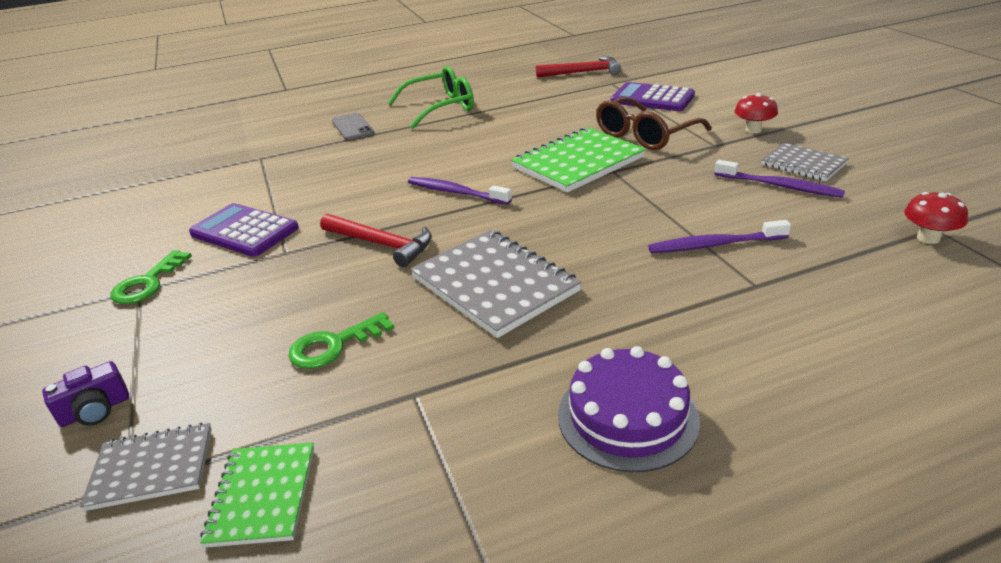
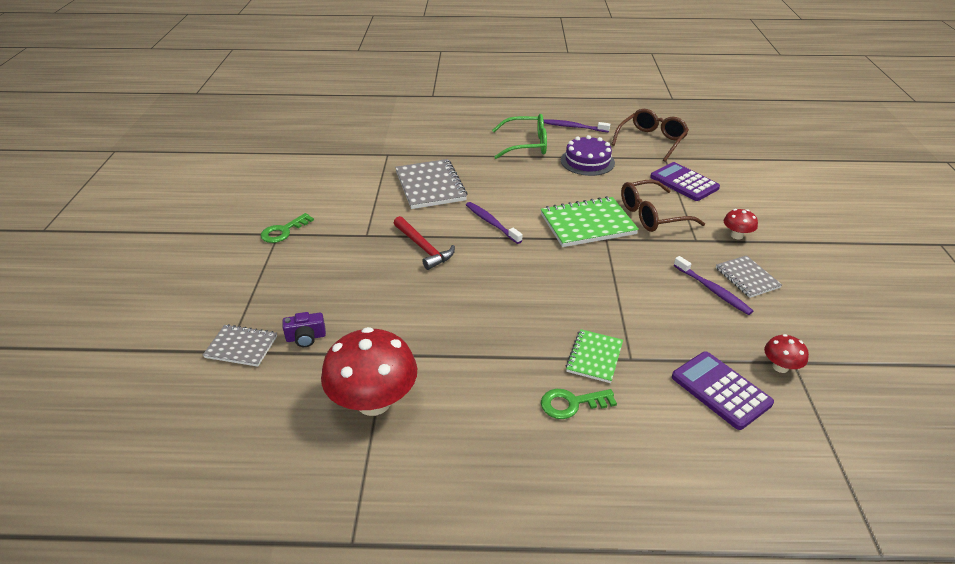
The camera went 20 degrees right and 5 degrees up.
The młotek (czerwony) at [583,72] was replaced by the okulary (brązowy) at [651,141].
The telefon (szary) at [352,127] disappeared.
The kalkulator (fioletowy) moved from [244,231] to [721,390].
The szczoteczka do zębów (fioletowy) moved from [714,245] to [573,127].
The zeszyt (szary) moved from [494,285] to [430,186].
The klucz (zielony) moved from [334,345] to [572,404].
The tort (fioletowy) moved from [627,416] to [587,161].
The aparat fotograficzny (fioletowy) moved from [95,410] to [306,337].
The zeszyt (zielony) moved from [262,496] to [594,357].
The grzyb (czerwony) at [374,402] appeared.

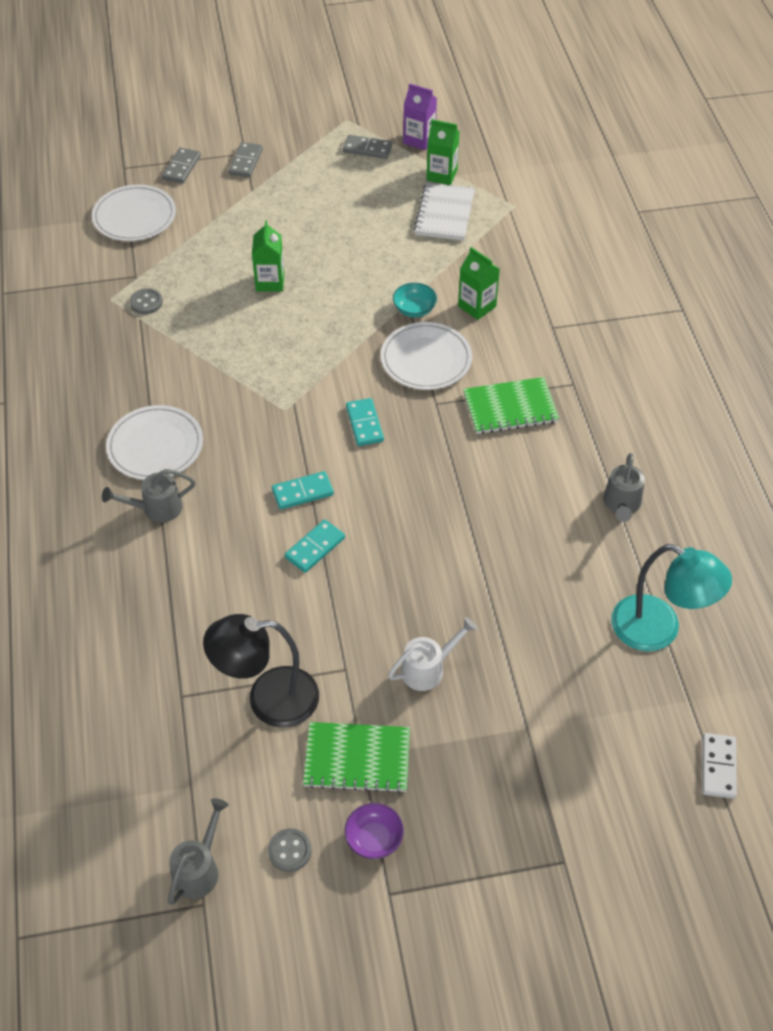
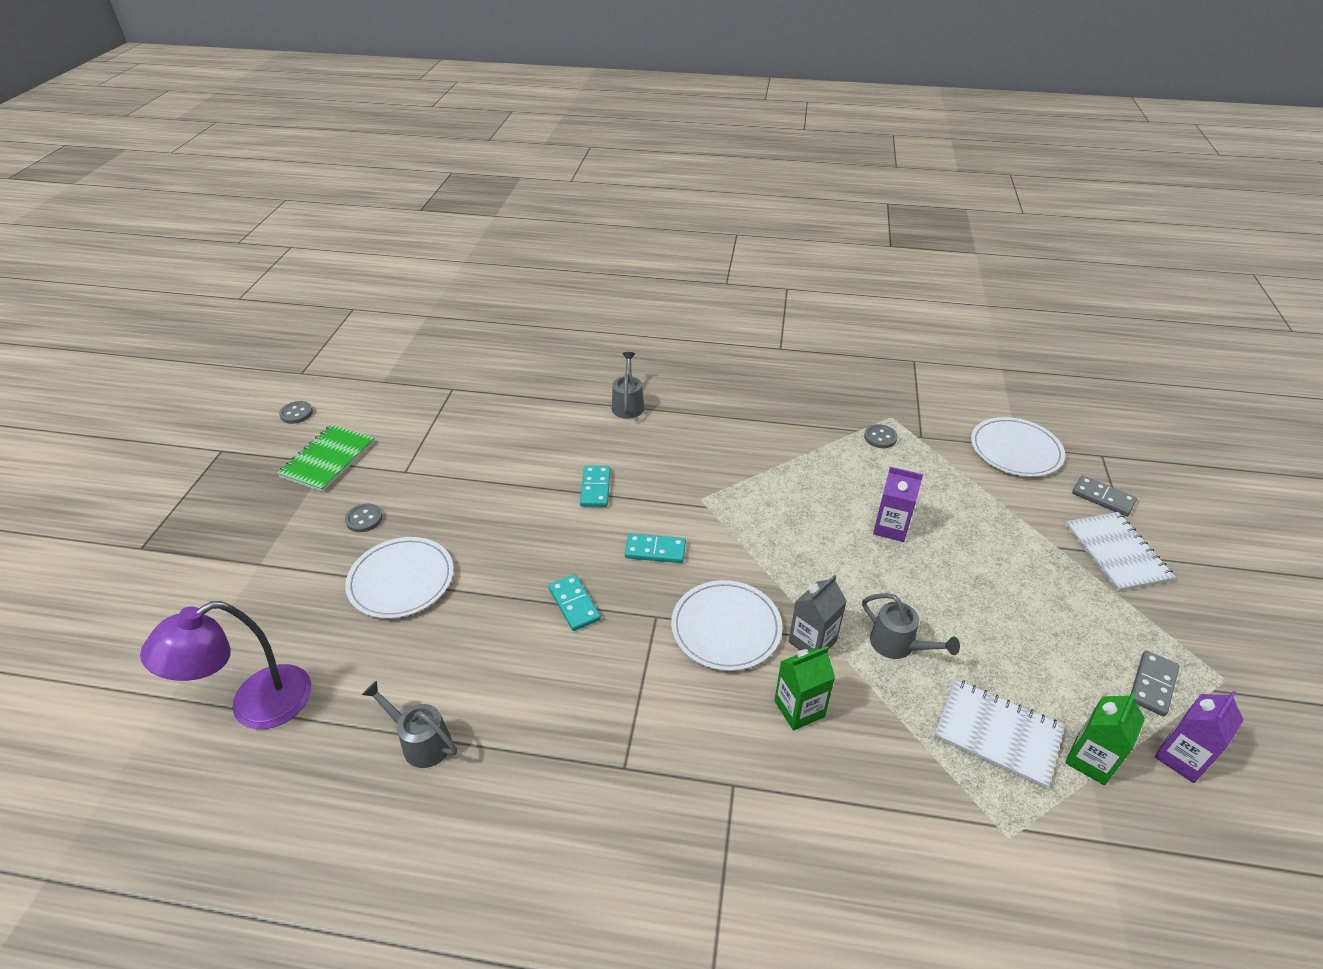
The camera went 110 degrees right and 10 degrees down.
The kostka domina (szary) at [245,162] was replaced by the zeszyt (biały) at [1116,553].
The karton mleka (zielony) at [270,282] became the karton mleka (fioletowy) at [890,528].
The miska (turkusowy) at [414,309] was replaced by the karton mleka (szary) at [812,641].
The zeszyt (zielony) at [510,408] disappeared.
The talerz (biały) moved from [155,446] to [401,580].
The kostka domina (turkusowy) moved from [315,547] to [574,604].
The lampka (turkusowy) at [658,630] became the lampka (fioletowy) at [255,706].
The lampka (czarny) at [268,699] disappeared.
The konewka (biały) at [428,669] was replaced by the guzik (szary) at [364,519].
The kostka domina (biały) at [718,767] disappeared.
The konewka (szary) moved from [199,868] to [898,645].
The miska (fioletowy) at [374,839] disappeared.

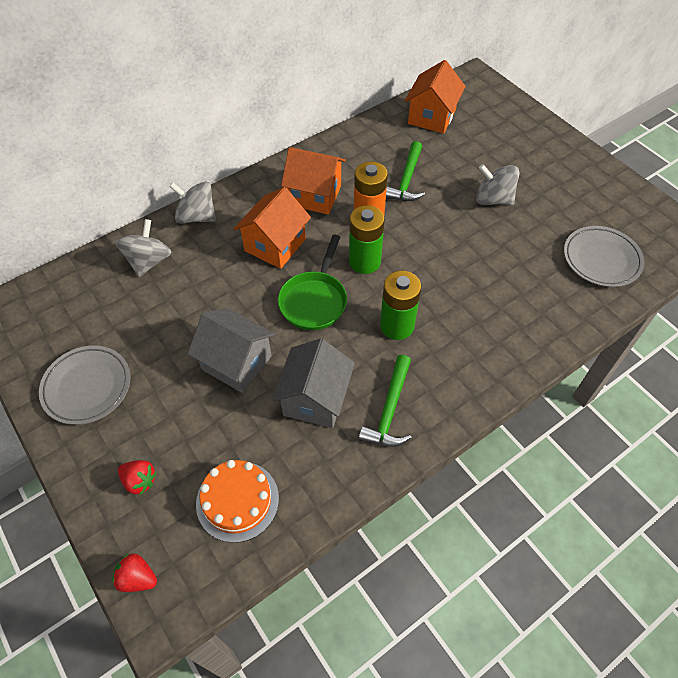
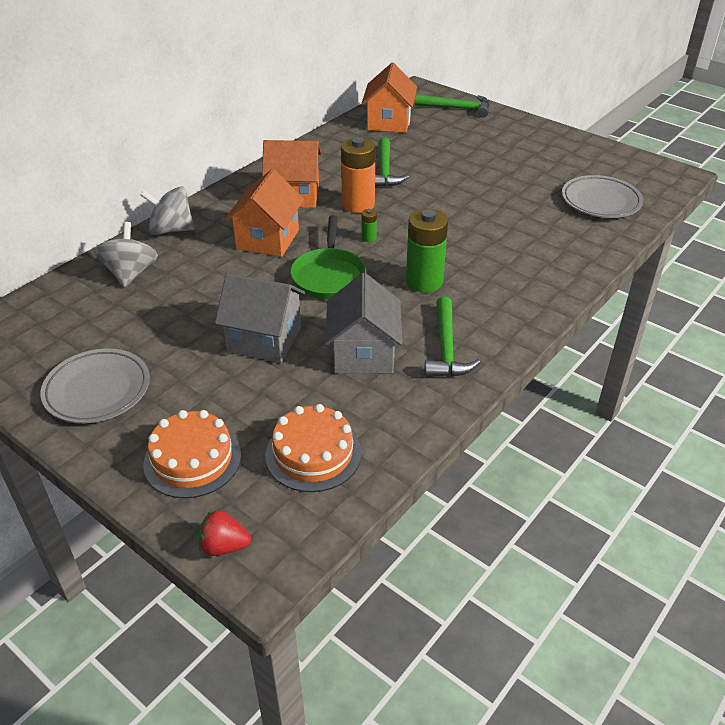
The camera went 15 degrees left and 15 degrees down.
The bączek (szary) at [493,199] disappeared.
The bateria (zielony) at [364,262] changed to 0.43 times the size.
The truskawka (czerwony) at [140,481] was replaced by the tort (pomarańczowy) at [192,459].
The młotek (zielony) at [457,108] appeared.

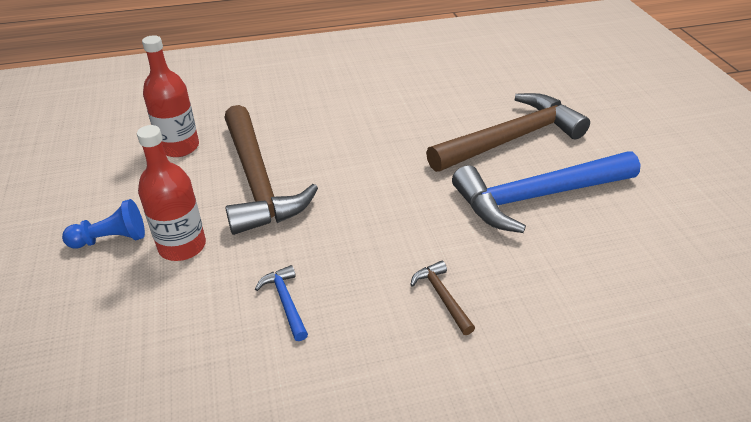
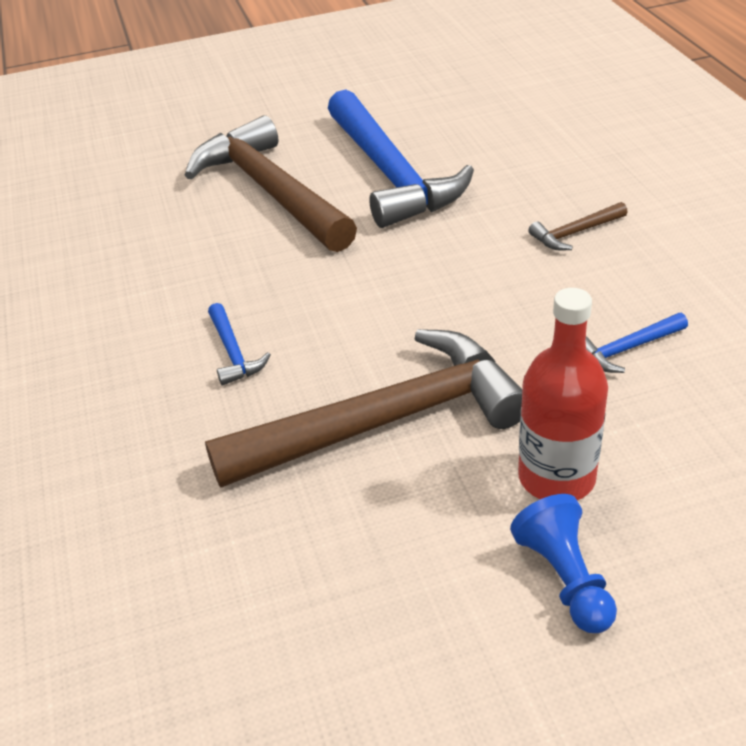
The camera went 90 degrees left and 0 degrees up.
The butelka (czerwony) at [179,147] disappeared.
The młotek (niebieski) at [233,352] appeared.

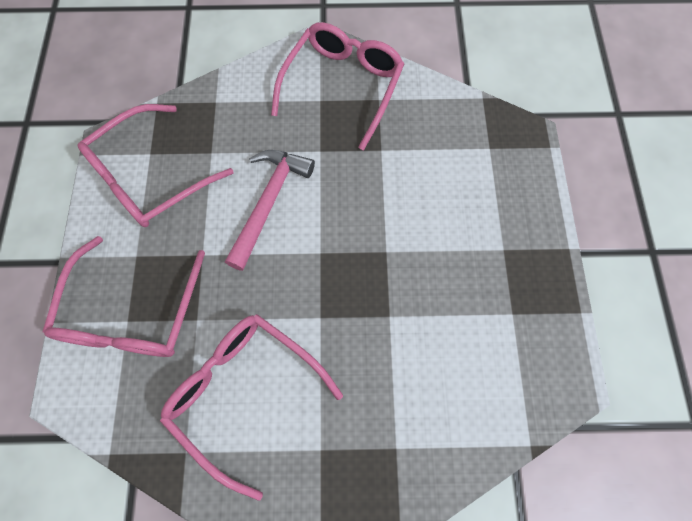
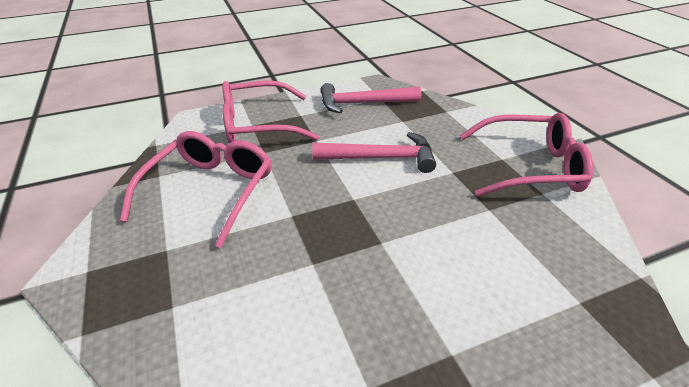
The camera went 70 degrees right and 30 degrees down.
The okulary (różowy) at [150,177] was replaced by the młotek (różowy) at [363,103].

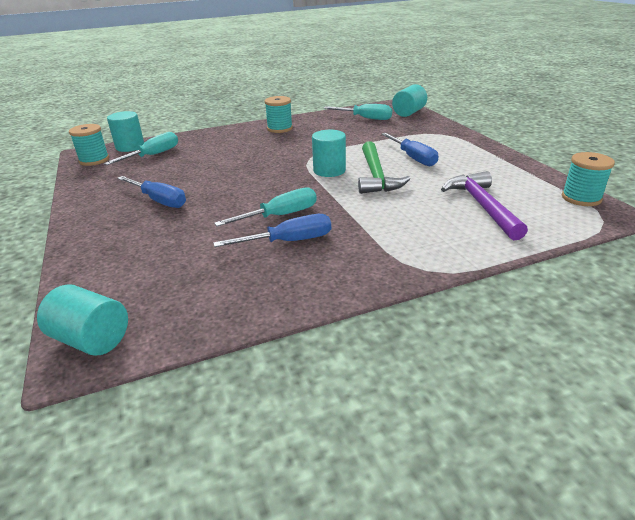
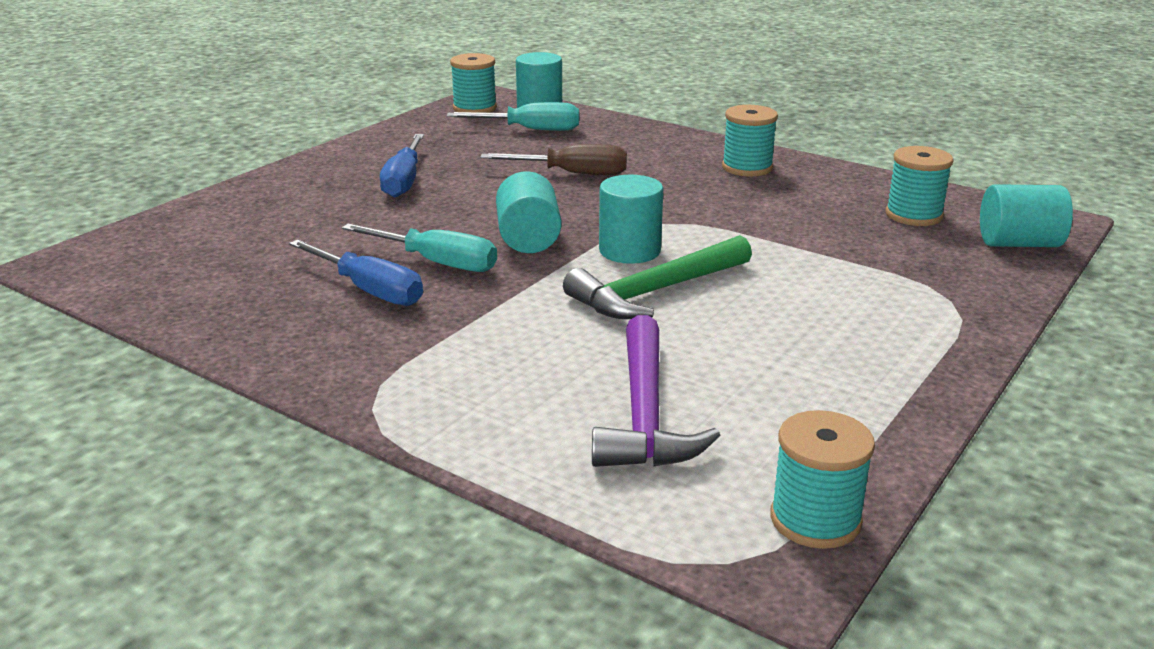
The camera went 55 degrees right and 5 degrees down.
The śrubokręt (turkusowy) at [366,118] was replaced by the szpulka (turkusowy) at [914,215].
The śrubokręt (niebieski) at [413,158] disappeared.
The młotek (fioletowy) at [482,206] turned 135 degrees clockwise.
The walec (turkusowy) moved from [92,339] to [528,239].
The śrubokręt (brązowy) at [573,174] appeared.

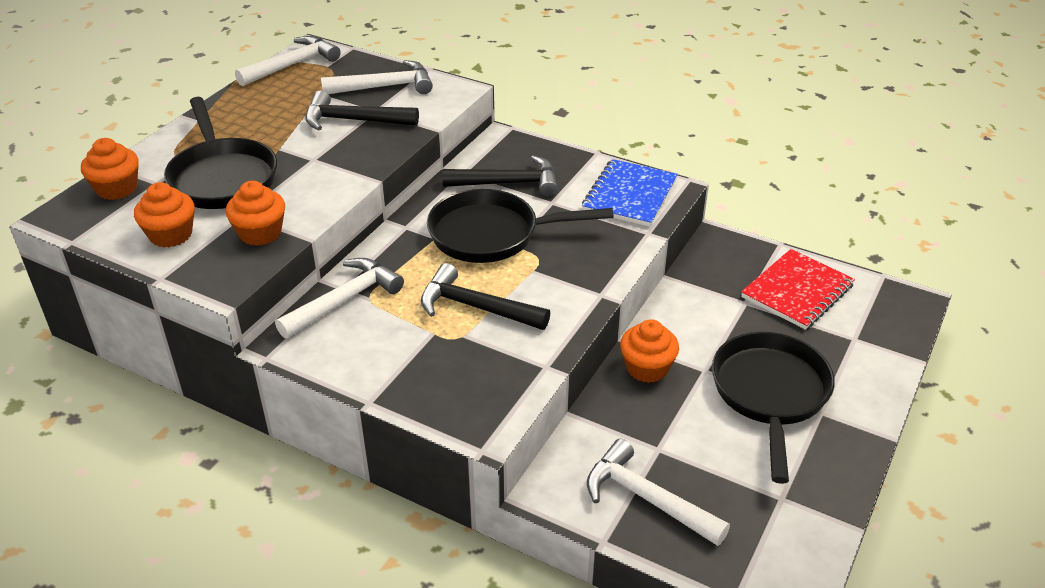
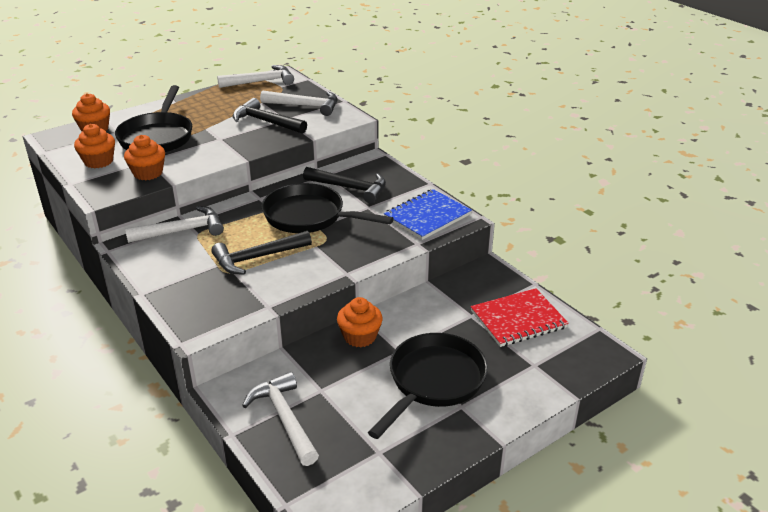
The camera went 25 degrees right and 5 degrees down.
The młotek (czarny) at [476,307] turned 75 degrees counterclockwise.

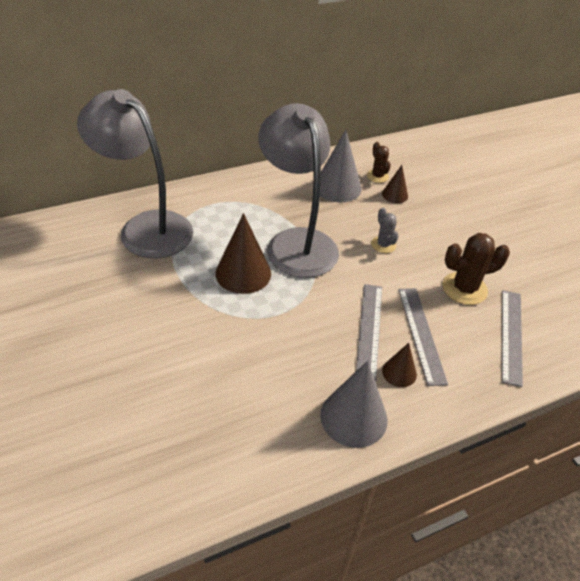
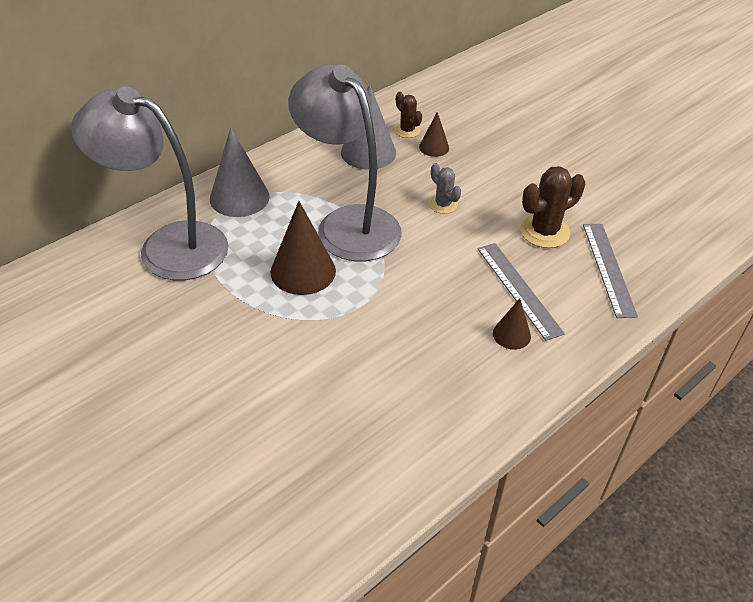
The camera went 15 degrees left and 0 degrees up.
The linijka (szary) at [369,330] disappeared.
The stożek (szary) moved from [353,417] to [239,197].

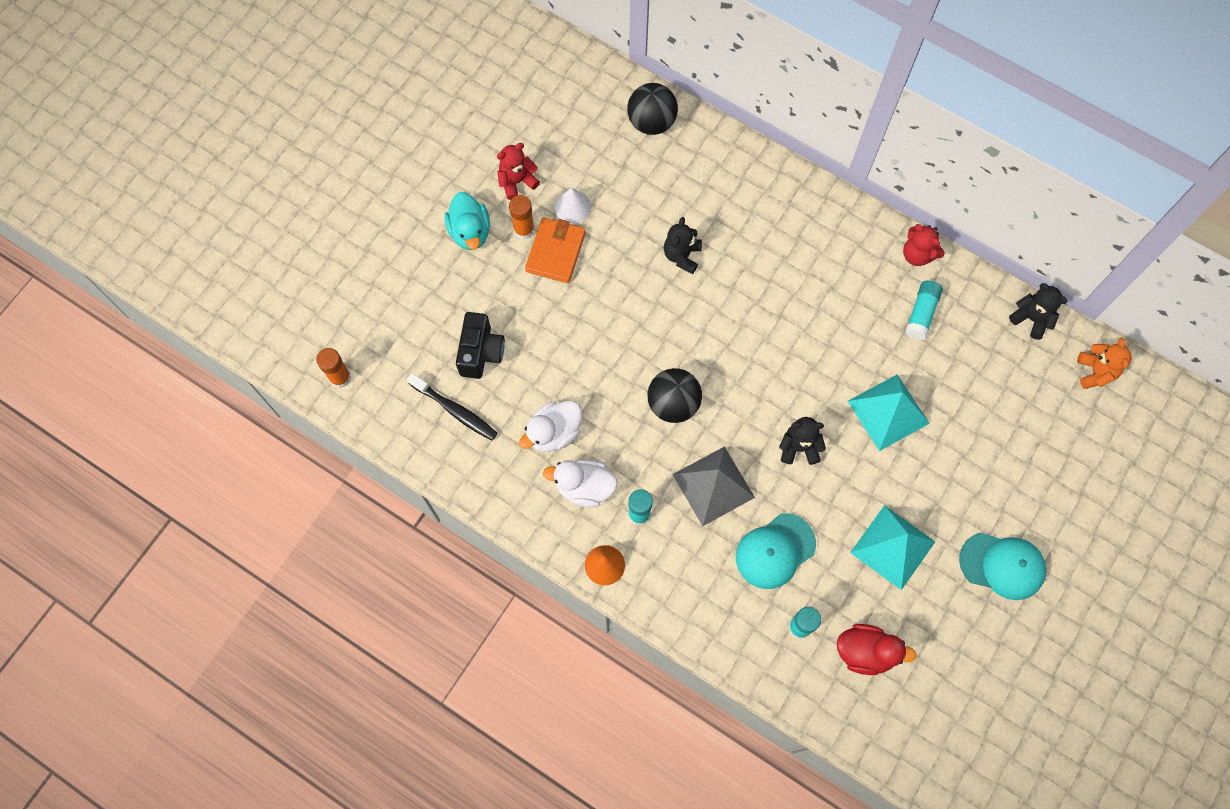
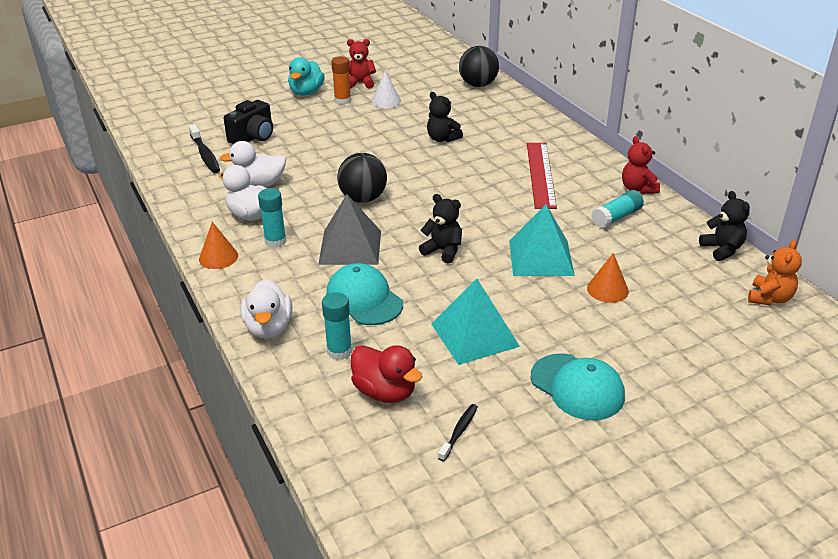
The camera went 30 degrees right and 35 degrees down.
The portfel (pomarańczowy) at [555,252] disappeared.
The miś (czarny) at [682,256] turned 90 degrees counterclockwise.
The klej w sztyfcie (pomarańczowy) at [340,377] disappeared.
The czapka (turkusowy) at [775,551] turned 60 degrees clockwise.
The linijka (czerwony) at [541,174] appeared.
The stożek (pomarańczowy) at [607,289] appeared.
The kaczka (biały) at [269,328] appeared.
The szczoteczka do zębów (czarny) at [459,432] appeared.

